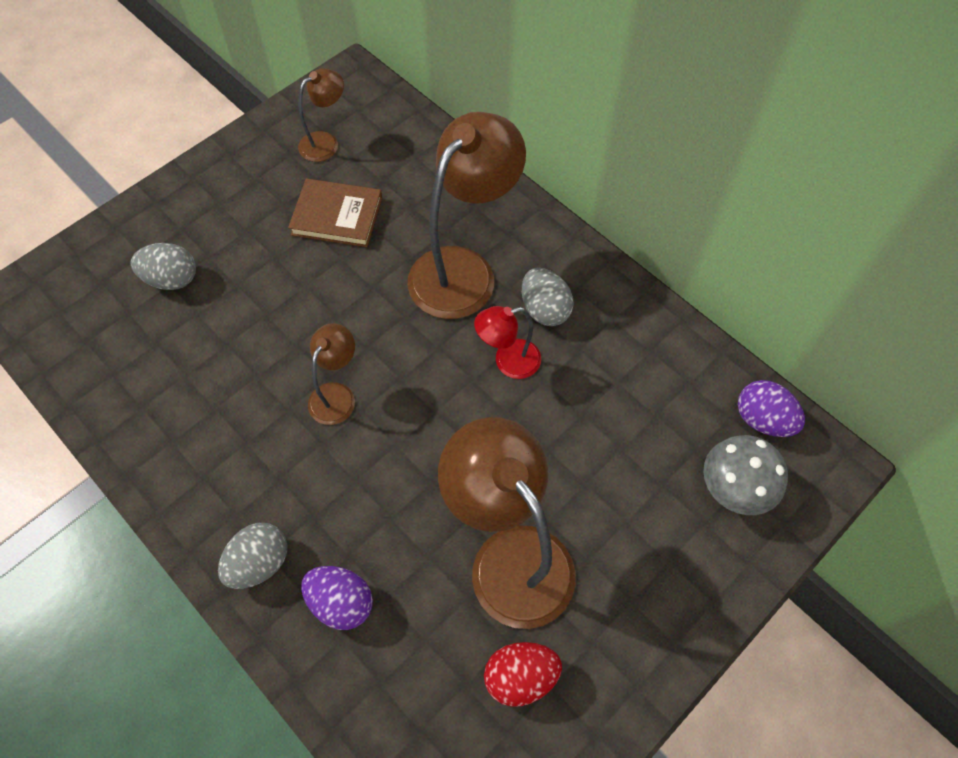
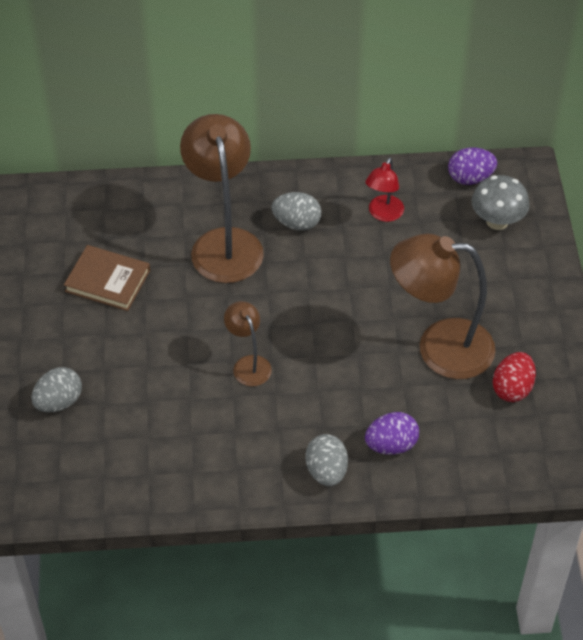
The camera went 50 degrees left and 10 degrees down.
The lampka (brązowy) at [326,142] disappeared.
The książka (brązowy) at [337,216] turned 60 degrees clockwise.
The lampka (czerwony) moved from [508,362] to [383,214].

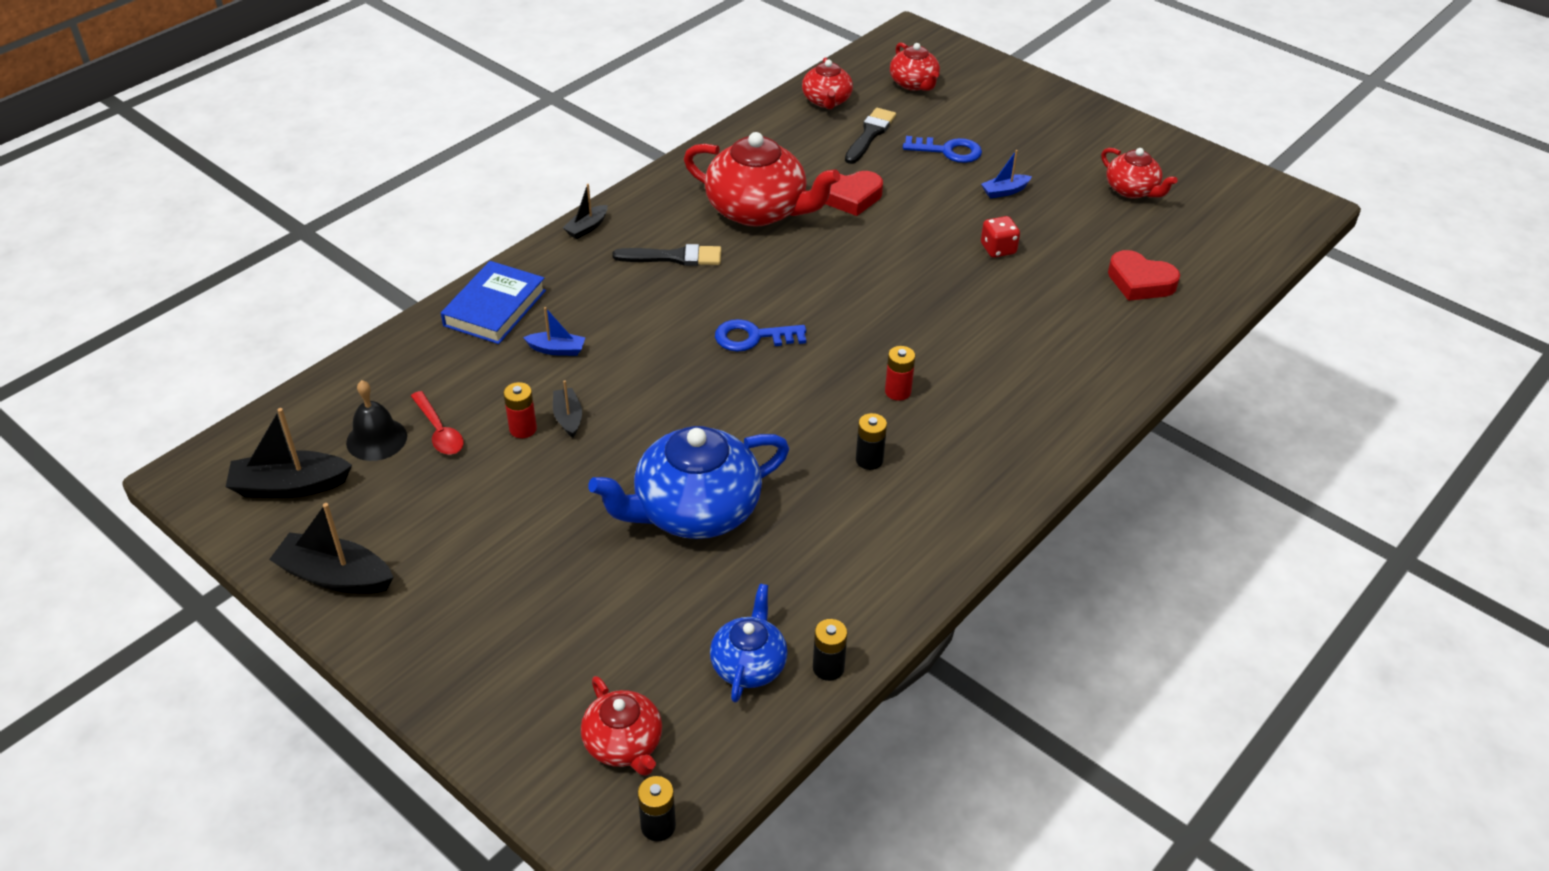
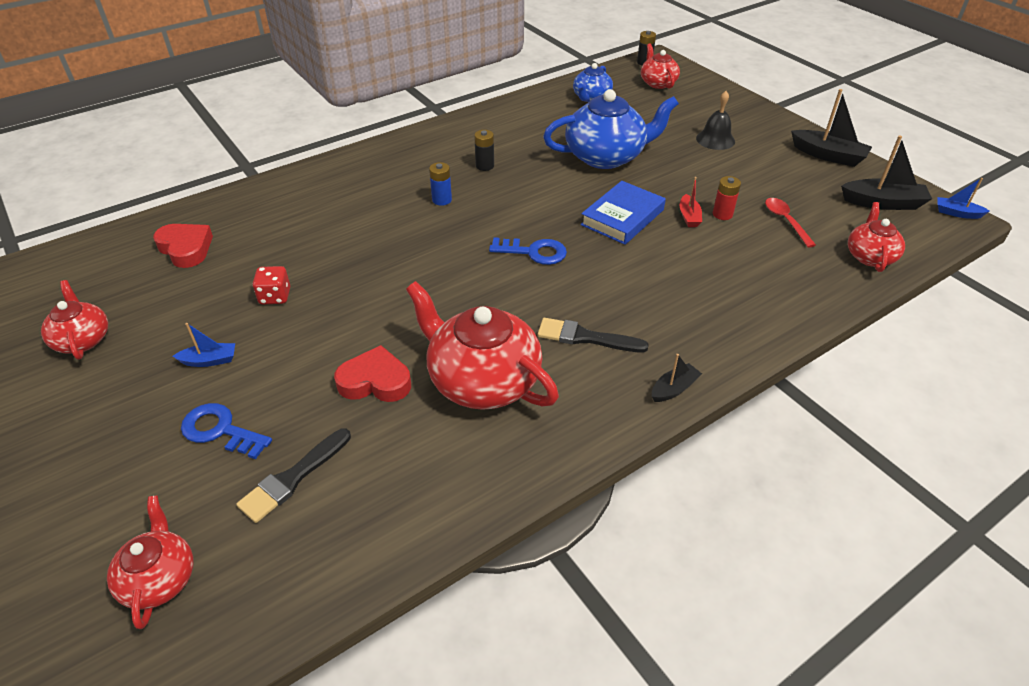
The camera went 165 degrees left and 0 degrees up.
The imbryk (czerwony) moved from [826,101] to [870,256].
The książka (niebieski) moved from [495,308] to [622,217].
The łódka (niebieski) moved from [557,350] to [957,213].
The bateria (czerwony) at [898,391] became the bateria (niebieski) at [442,200].
The dzwonek (czarny) moved from [376,439] to [715,139].
The łódka (czarny) at [568,418] became the łódka (czerwony) at [689,216].
The bateria (czarny) at [828,668] disappeared.

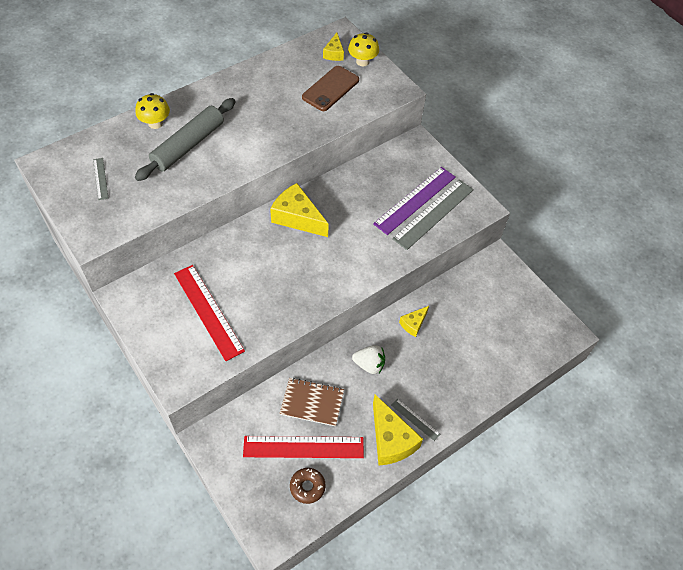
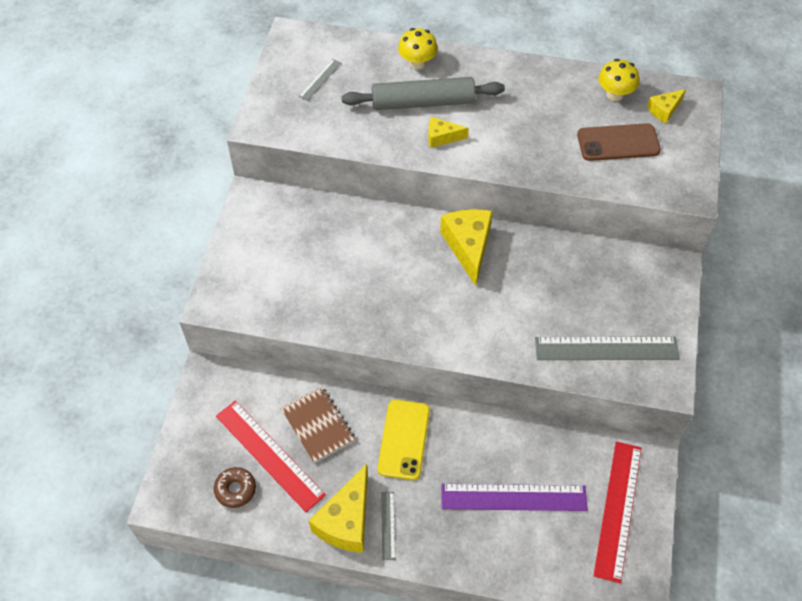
The camera went 50 degrees right and 0 degrees up.
The grzyb (żółty) moved from [362,61] to [615,94].
The linijka (fioletowy) moved from [415,200] to [513,497].
The linijka (czerwony) moved from [208,311] to [617,510].
The ser (żółty) moved from [413,324] to [442,137].
The truskawka (biały) at [369,364] was replaced by the telefon (żółty) at [404,439].

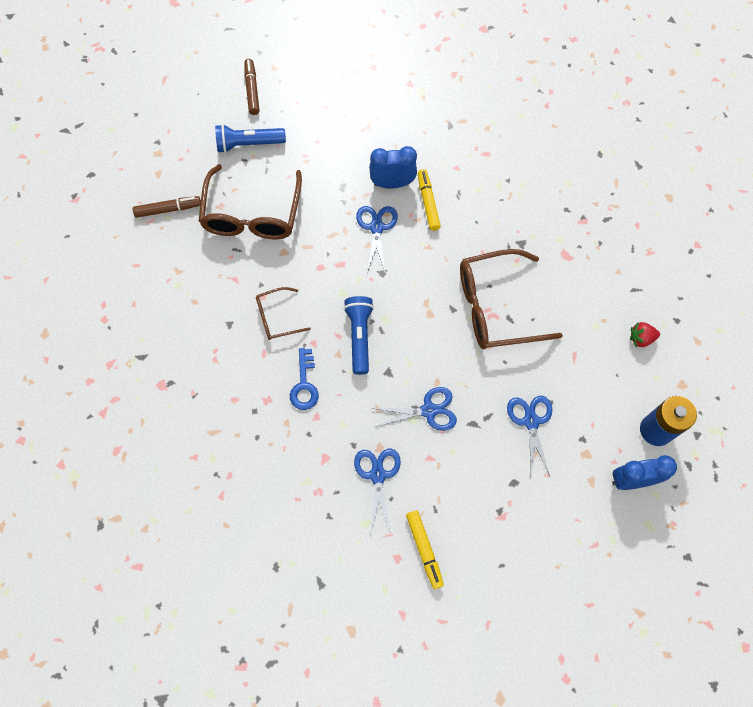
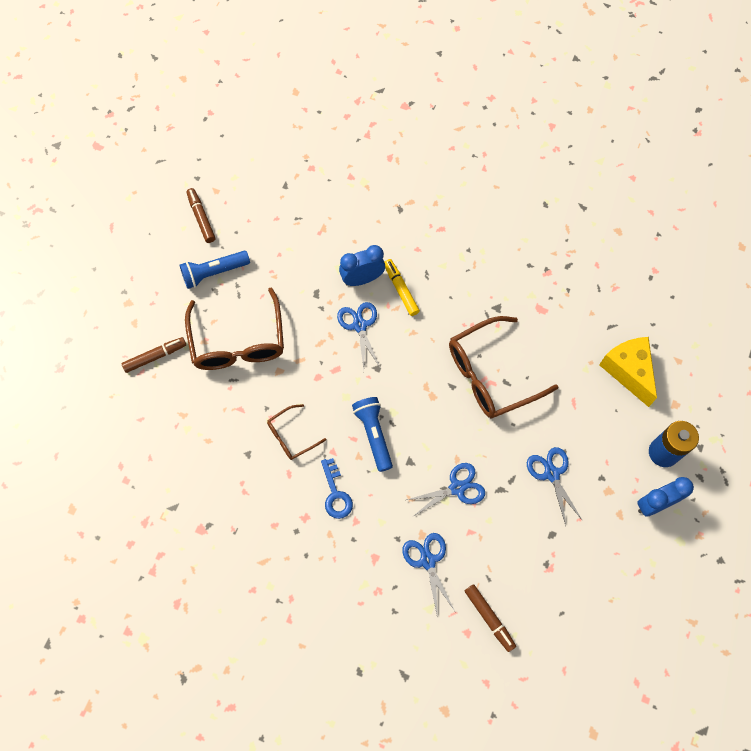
The camera went 15 degrees left and 0 degrees up.
The truskawka (czerwony) at [641,338] was replaced by the ser (żółty) at [628,371].
The flamaster (żółty) at [424,549] became the flamaster (brązowy) at [489,618].

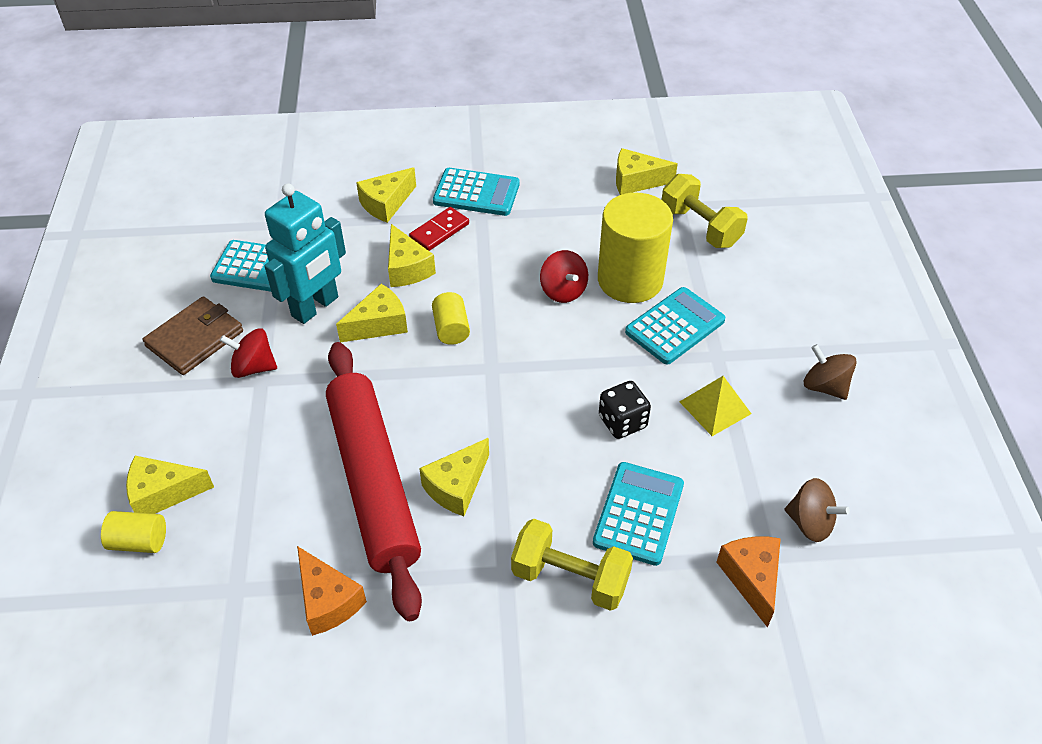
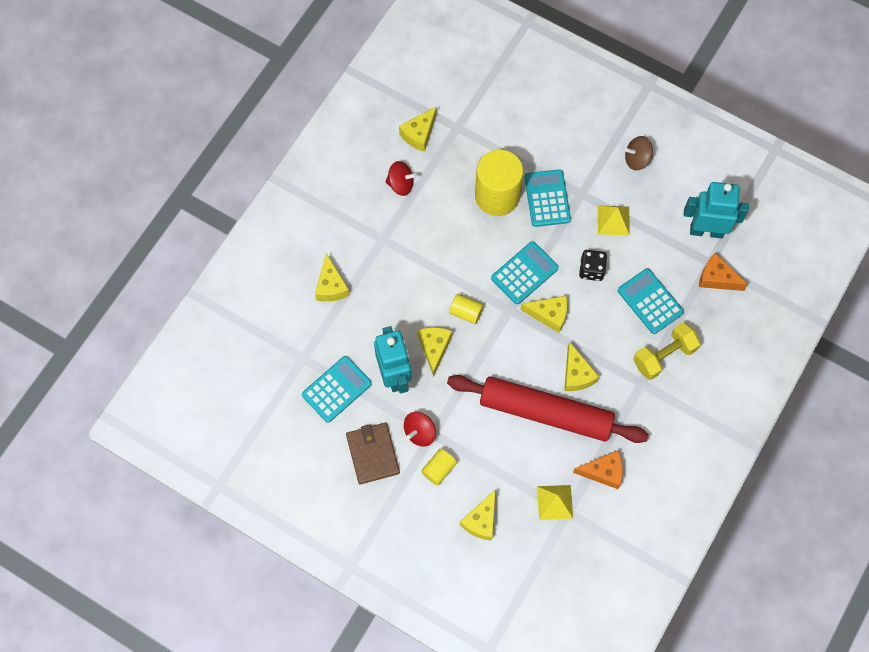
The camera went 55 degrees left and 20 degrees up.
The kalkulator (turkusowy) moved from [476,193] to [524,273].
The hantel (żółty) at [700,227] disappeared.
The kostka domina (czerwony) at [439,231] disappeared.
The ser (żółty) moved from [407,268] to [549,315].
The bączek (czerwony) moved from [563,291] to [400,184].
The bączek (brązowy) at [810,523] was replaced by the robot (turkusowy) at [706,230].
The walec (żółty) moved from [139,541] to [439,469].
The piramida (żółty) at [554,502] appeared.

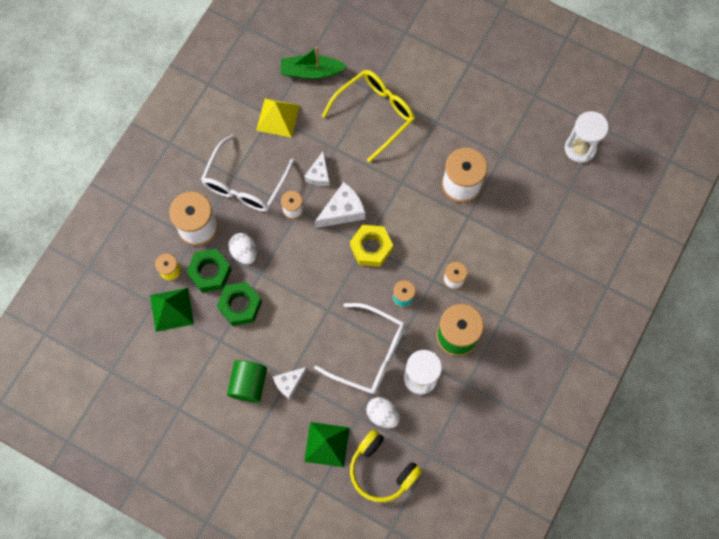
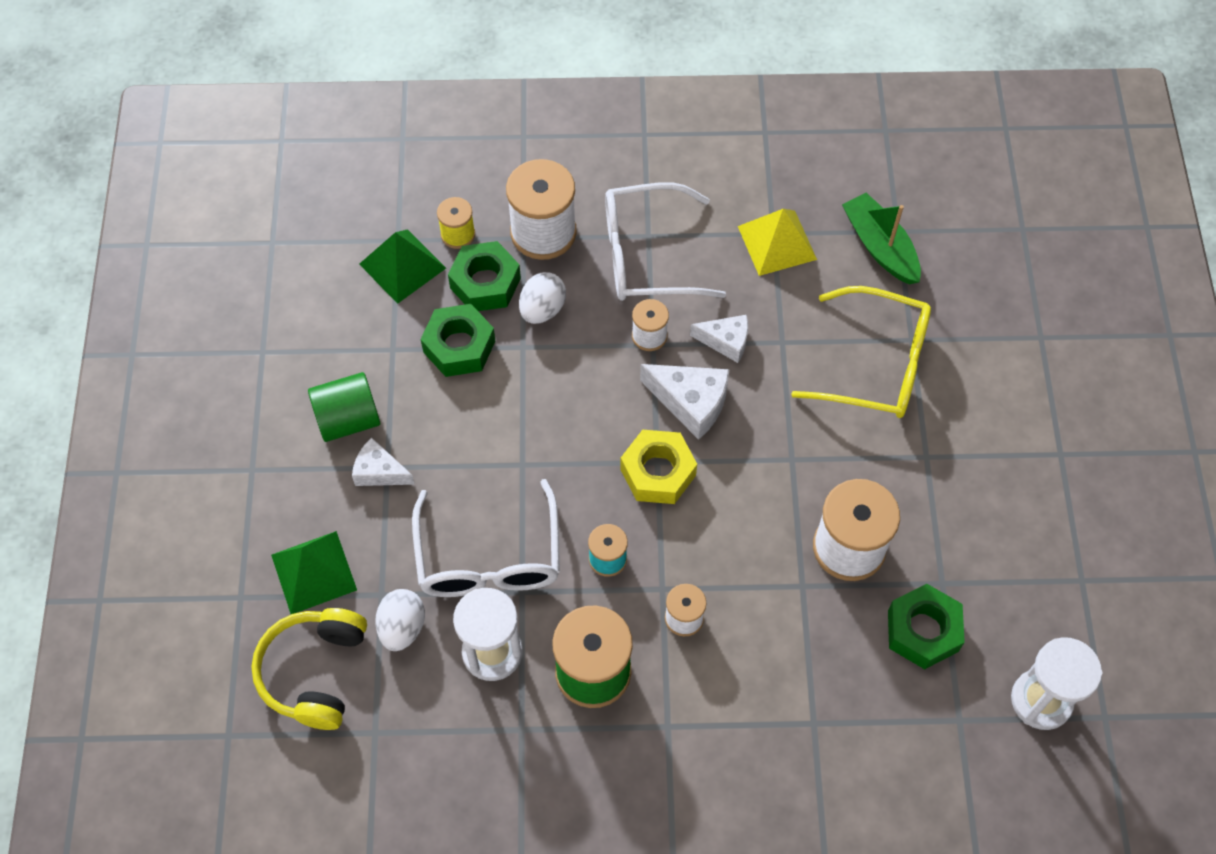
The camera went 60 degrees right and 10 degrees down.
The ser (biały) at [319,175] turned 150 degrees counterclockwise.
The nakrętka (zielony) at [923,631] appeared.

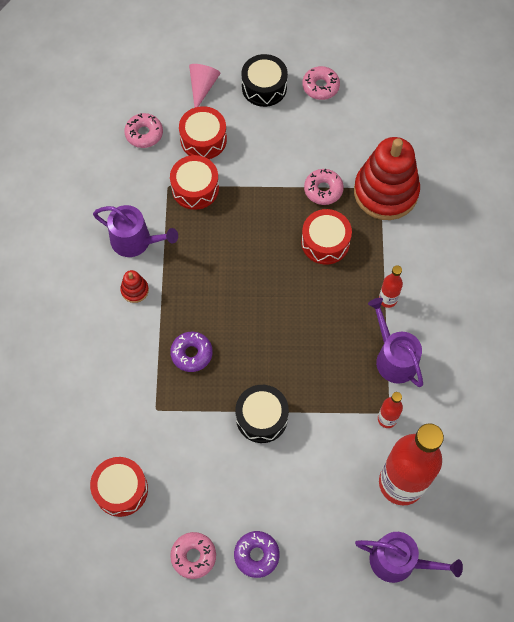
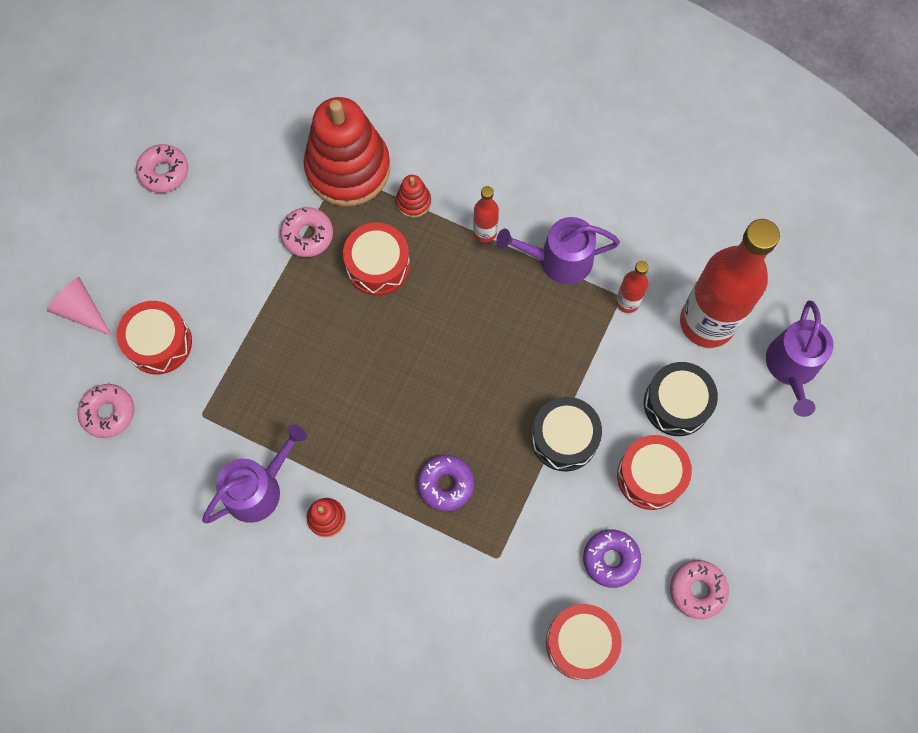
The camera went 65 degrees left and 5 degrees up.
The bęben (czarny) moved from [264,87] to [676,404].
The bęben (czerwony) moved from [195,188] to [650,476].
The donut (fioletowy) moved from [256,555] to [610,559].
The konewka (fioletowy) at [398,561] turned 150 degrees clockwise.
The zabawka nakładanka (czerwony) at [413,202] appeared.

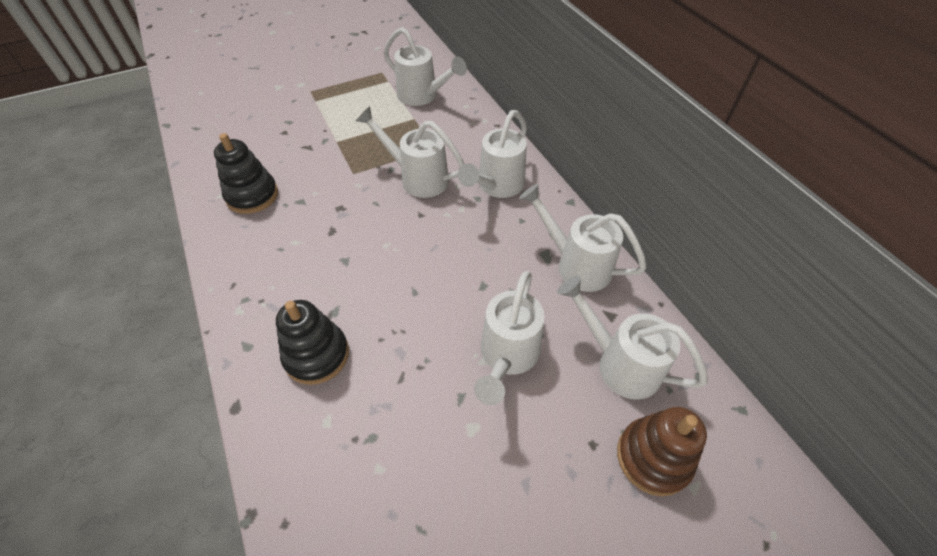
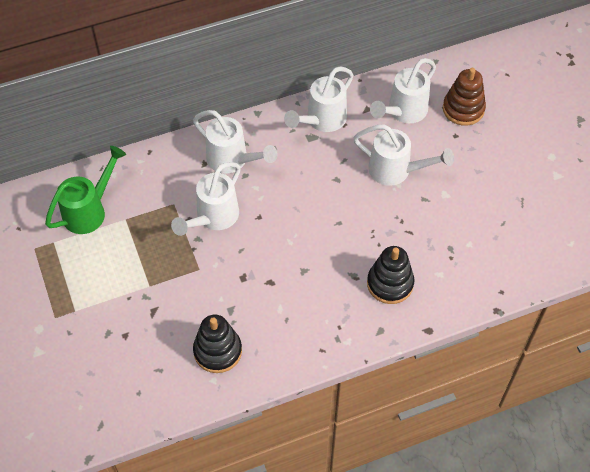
The camera went 85 degrees left and 5 degrees up.
The konewka (biały) at [422,96] became the konewka (zielony) at [89,211].

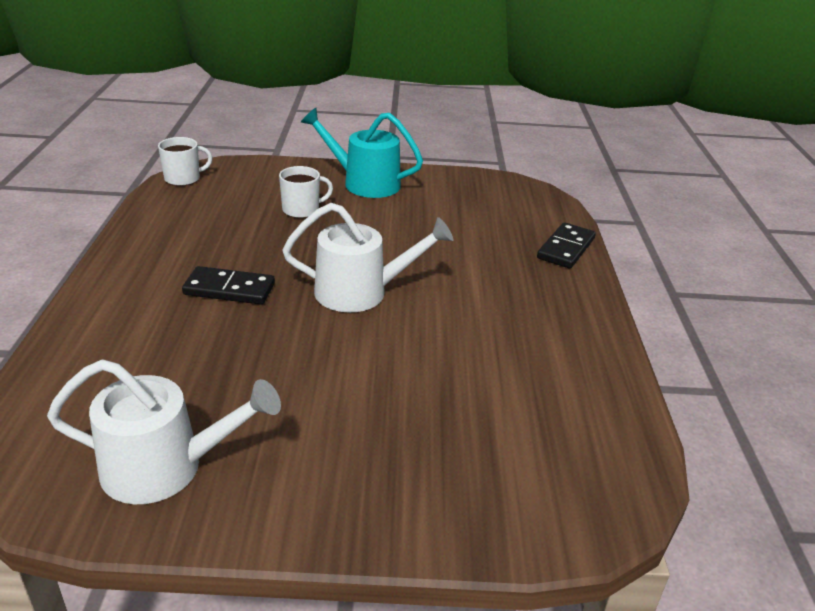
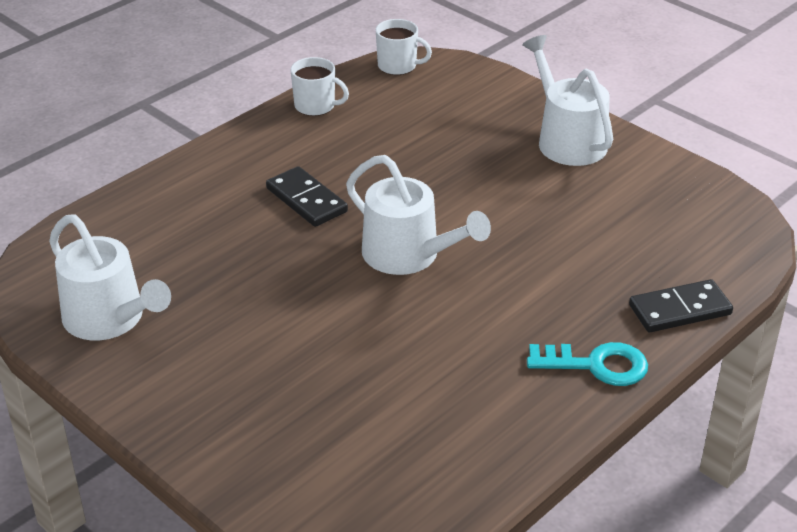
The camera went 45 degrees right and 5 degrees up.
The konewka (turkusowy) at [365,183] became the konewka (biały) at [567,140].
The kubek (biały) moved from [302,210] to [316,106].
The klucz (turkusowy) at [596,365] appeared.

